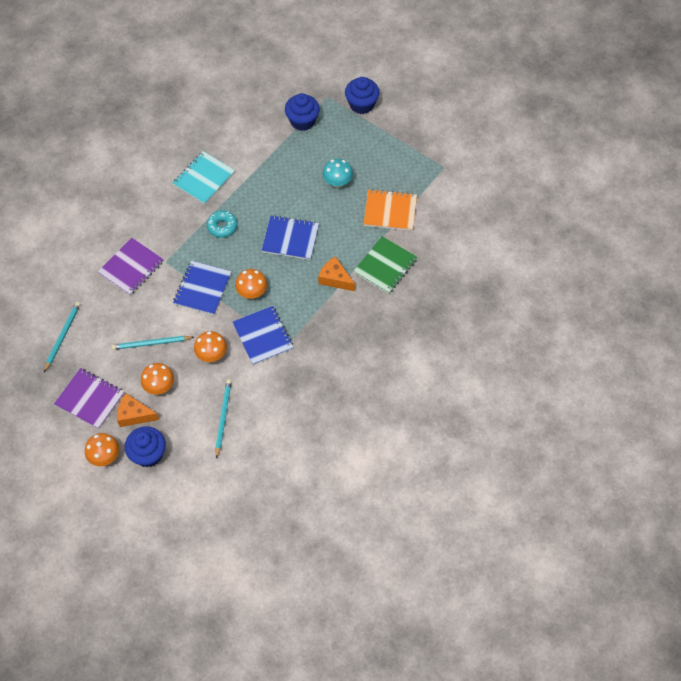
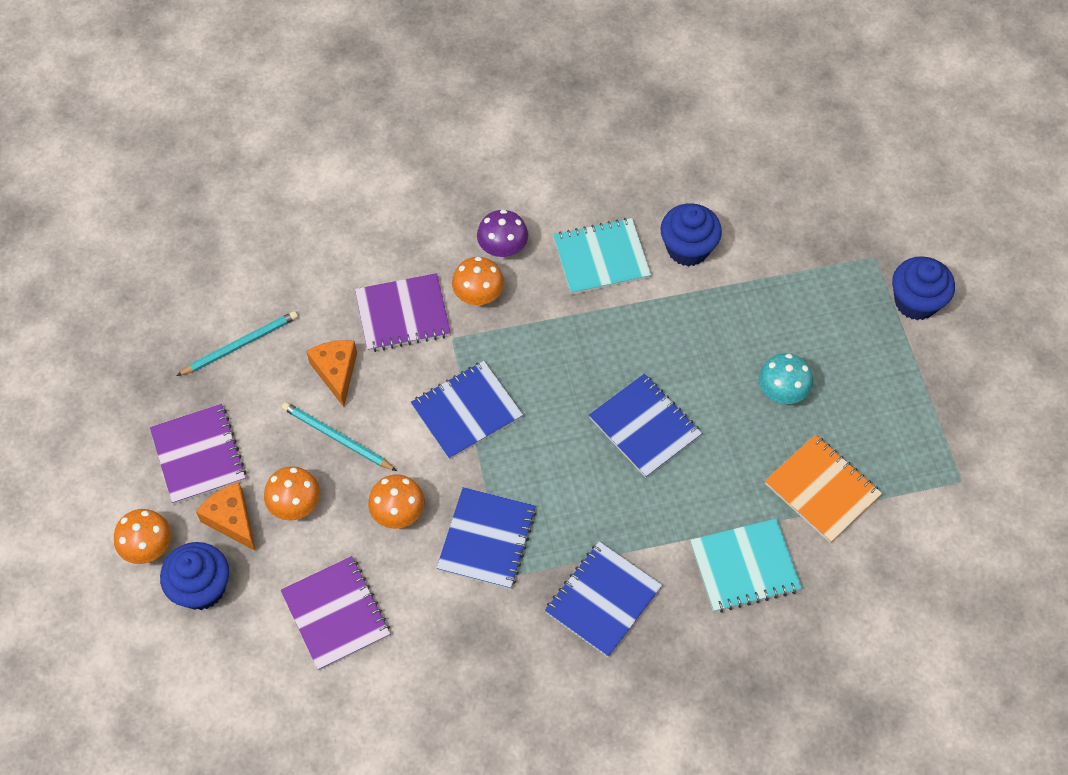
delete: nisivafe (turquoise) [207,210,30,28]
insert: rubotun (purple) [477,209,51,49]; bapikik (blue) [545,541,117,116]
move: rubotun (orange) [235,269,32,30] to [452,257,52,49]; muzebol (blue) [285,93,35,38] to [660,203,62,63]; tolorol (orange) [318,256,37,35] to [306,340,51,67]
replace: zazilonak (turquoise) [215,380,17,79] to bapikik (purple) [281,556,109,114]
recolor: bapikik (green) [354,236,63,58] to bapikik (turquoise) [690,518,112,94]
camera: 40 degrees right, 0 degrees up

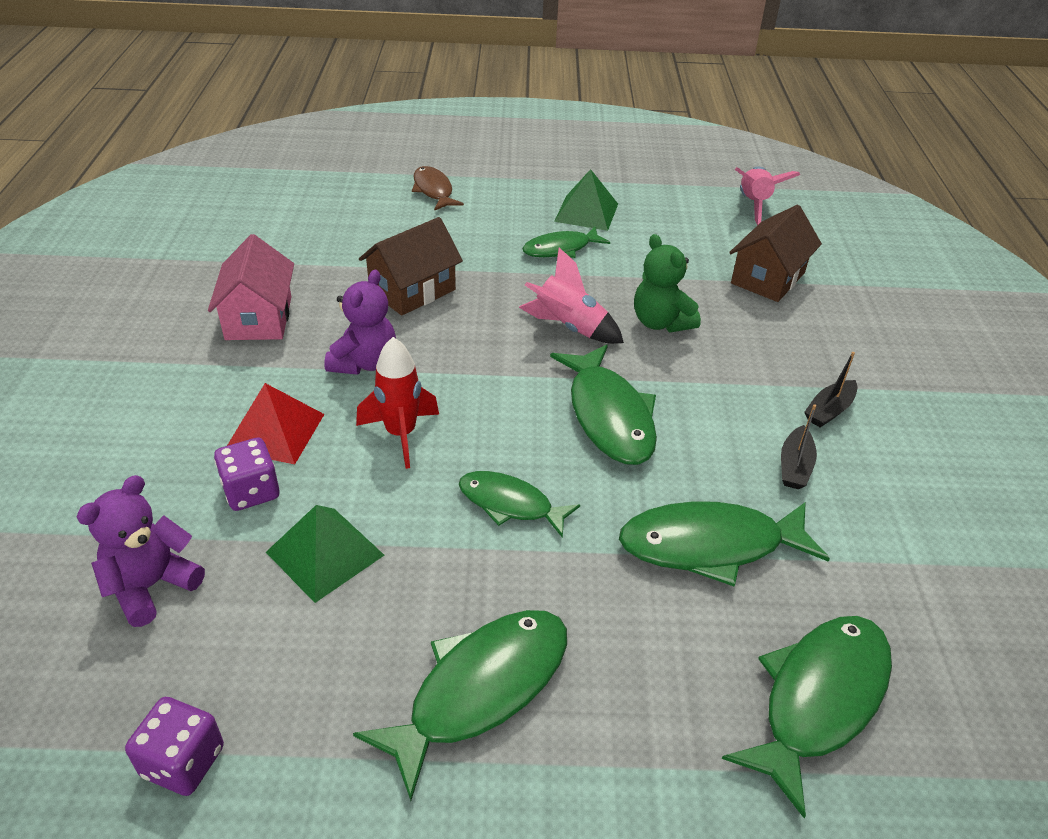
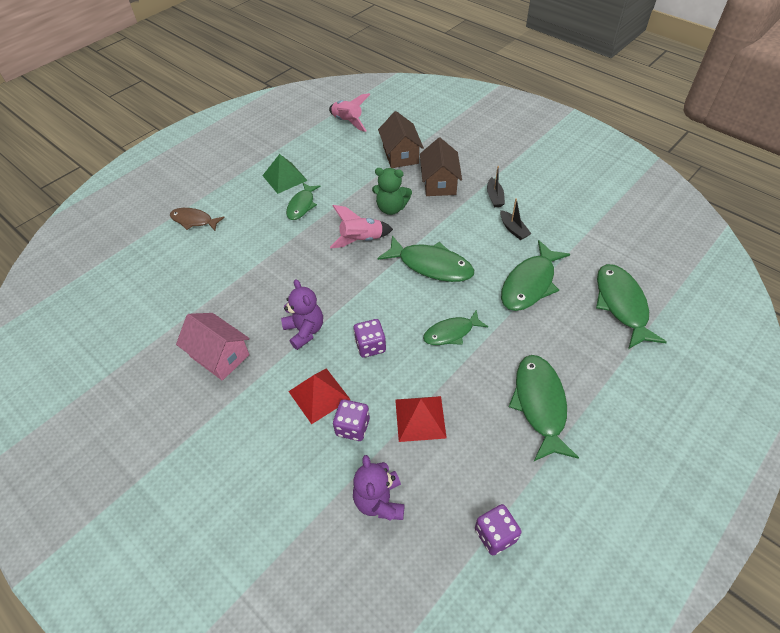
move: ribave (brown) [359,217,104,99] to [420,138,42,58]
replace: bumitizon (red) [356,337,83,132] to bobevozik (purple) [354,319,32,39]
recolor: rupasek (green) [266,505,118,98] to rupasek (red) [395,396,52,46]
camera: 45 degrees left, 10 degrees up

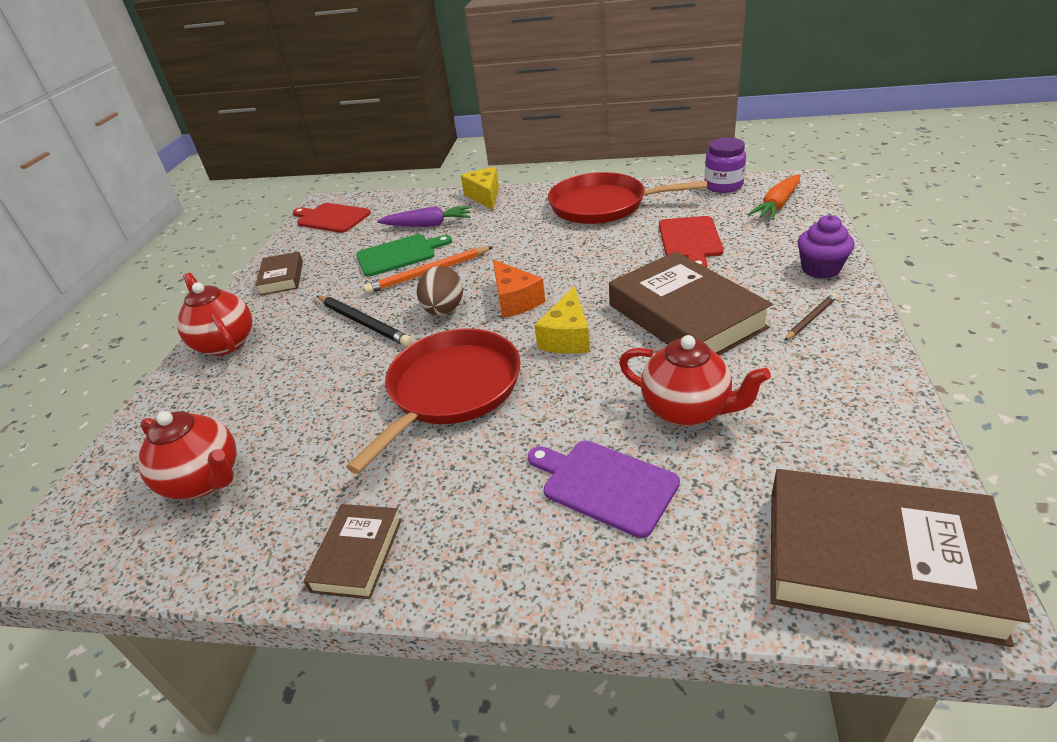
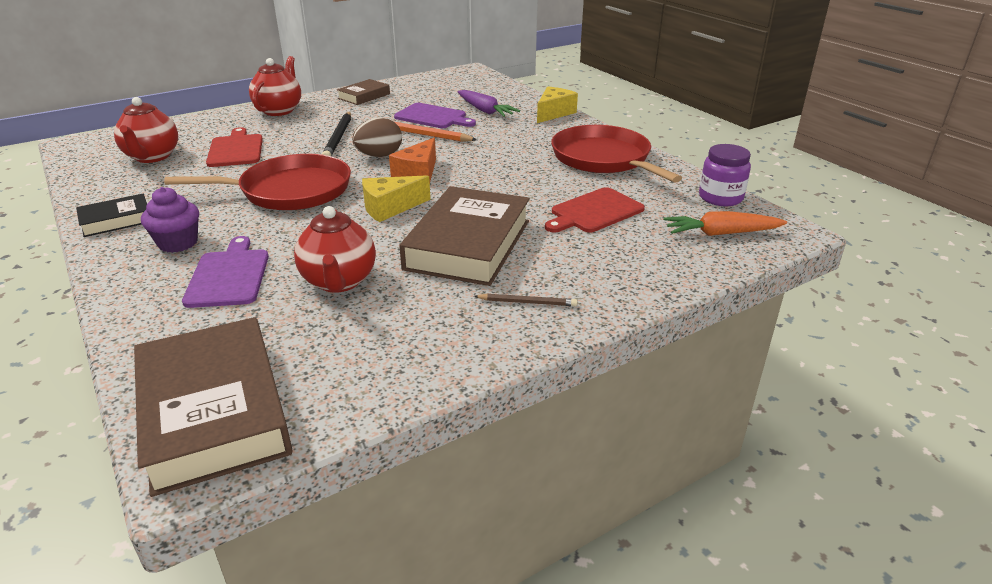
move: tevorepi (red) [293,203,78,30] to [206,127,57,40]; muzebol (purple) [797,215,58,64] to [141,187,58,66]
recolor: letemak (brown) [303,504,99,95] to letemak (black) [76,194,71,43]; tevorepi (green) [356,234,96,43] to tevorepi (purple) [394,103,82,25]
camera: 45 degrees right, 5 degrees down

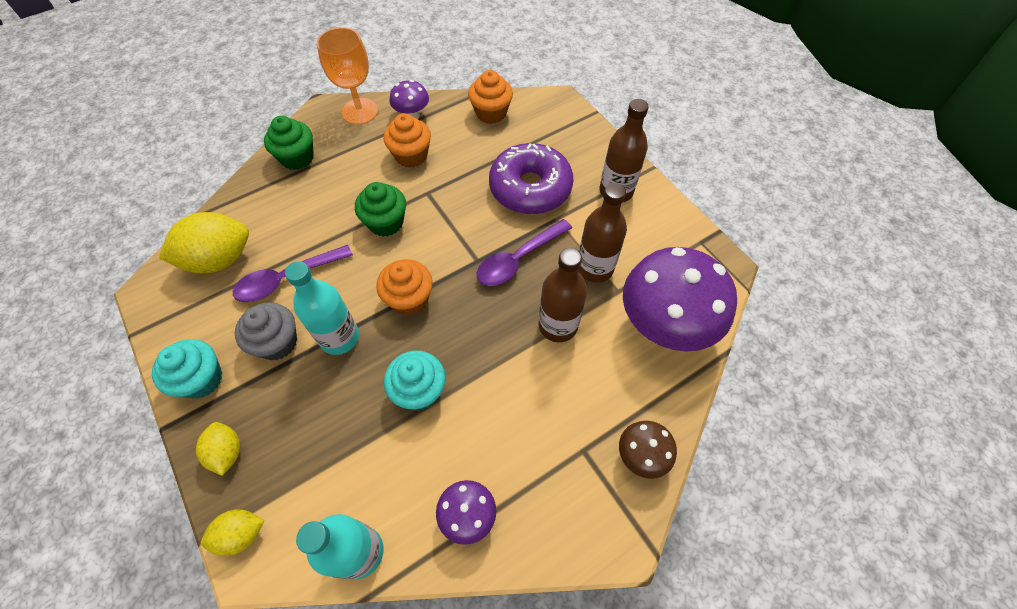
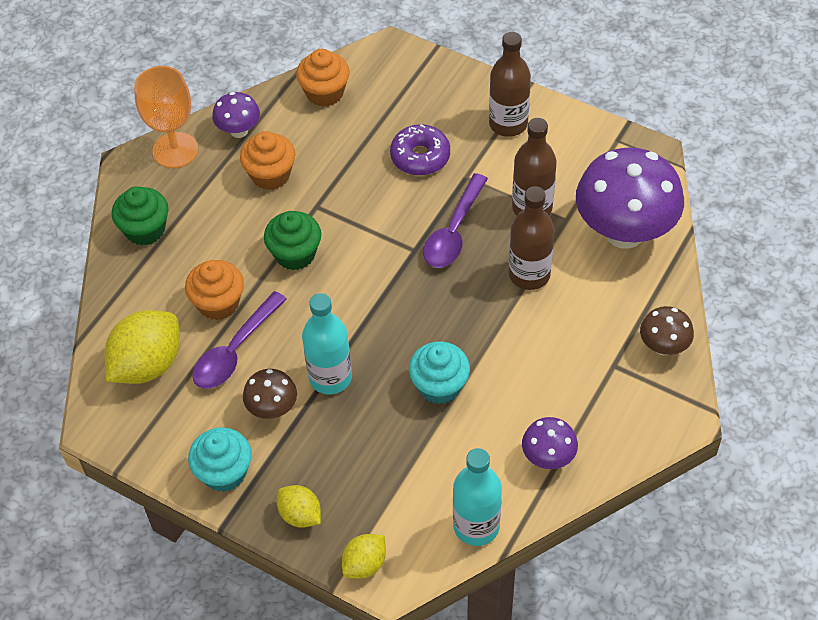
move: muzebol (orange) [376,259,57,57] to [185,260,59,60]
replace: muzebol (grey) [235,302,62,58] to rubotun (brown) [243,369,54,50]
resize: nisivafe (purple) [489,143,84,71] = [390,124,60,51] x0.63
camera: 25 degrees left, 5 degrees down

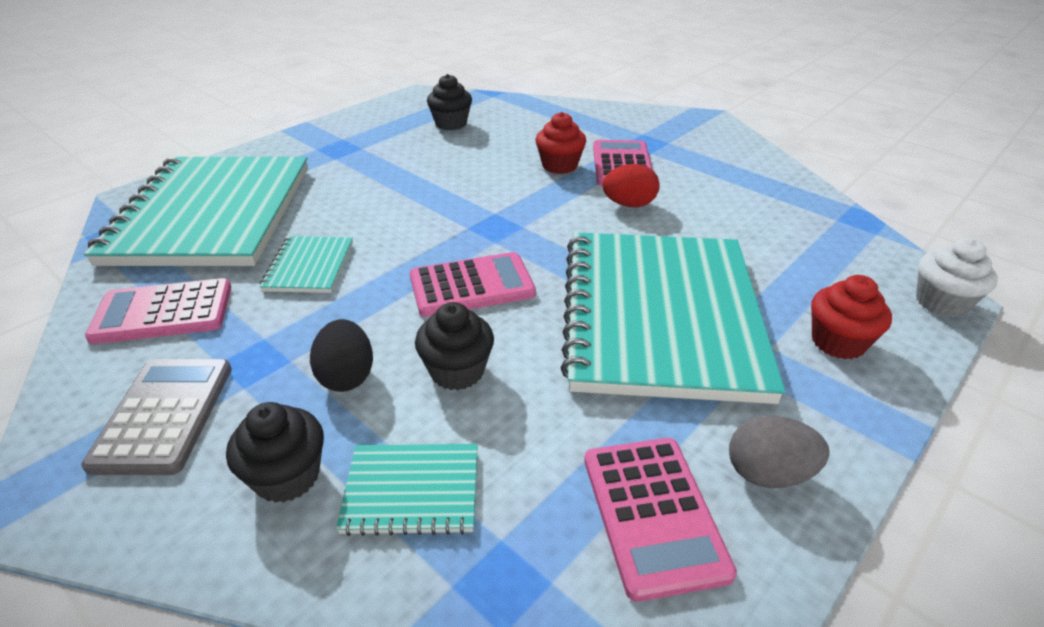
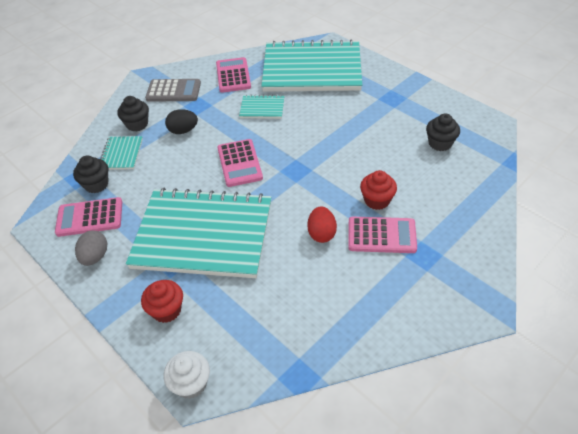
move: muzebol (black) [415,302,79,88] to [73,156,35,37]
camera: 95 degrees right, 10 degrees up

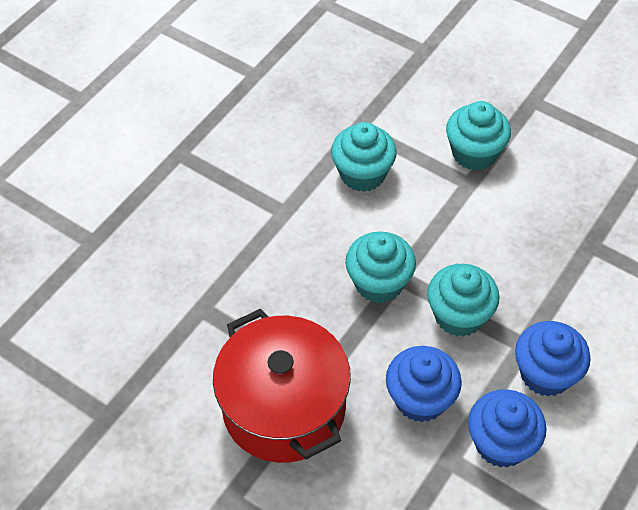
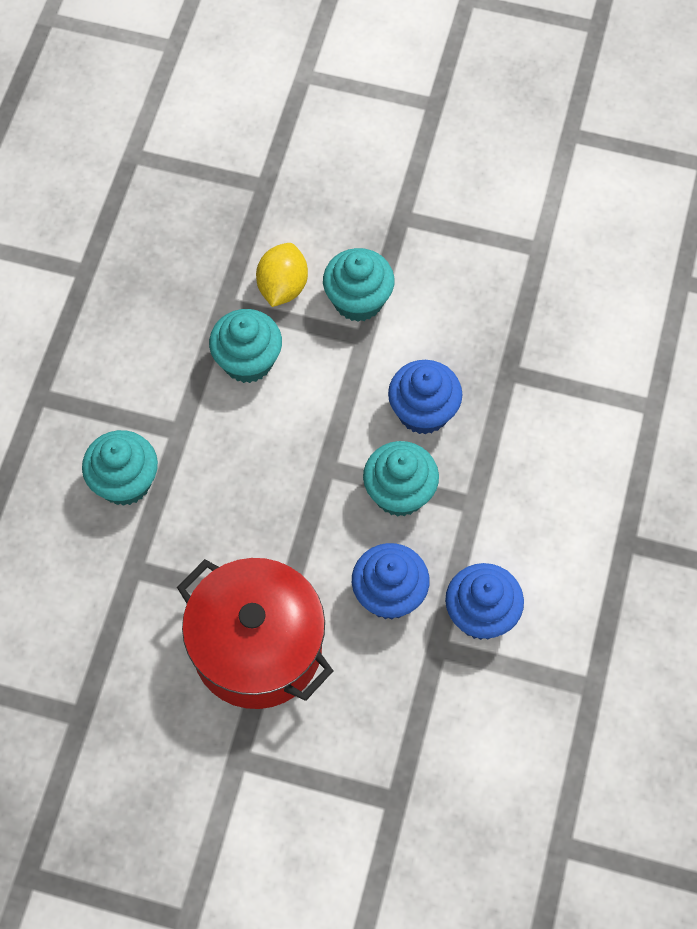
insert: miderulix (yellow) [256,243,52,64]
move: muzebol (turquoise) [345,232,71,71] to [82,430,76,76]; muzebol (blue) [515,321,76,76] to [388,360,74,75]
camera: 20 degrees left, 10 degrees up

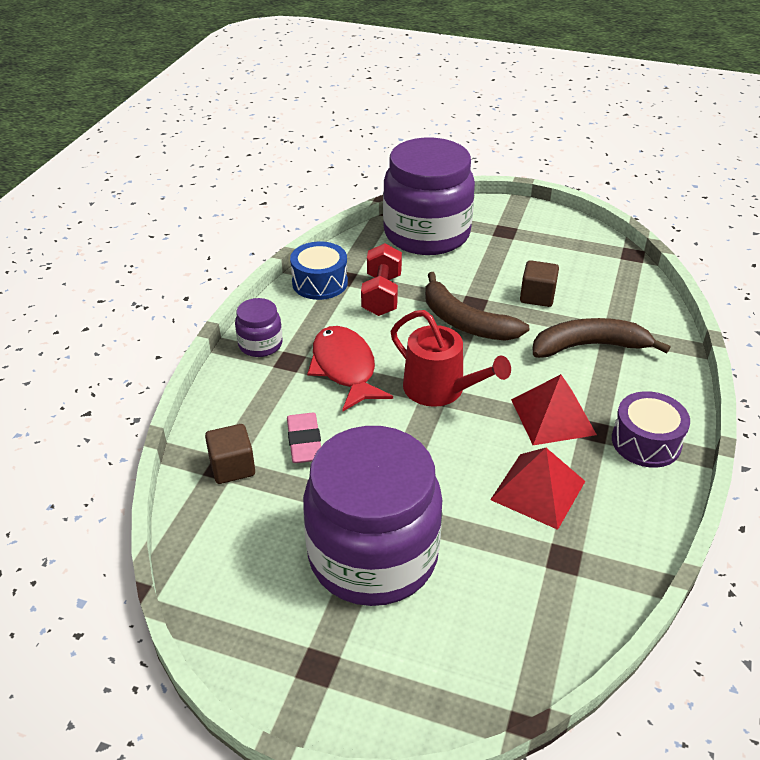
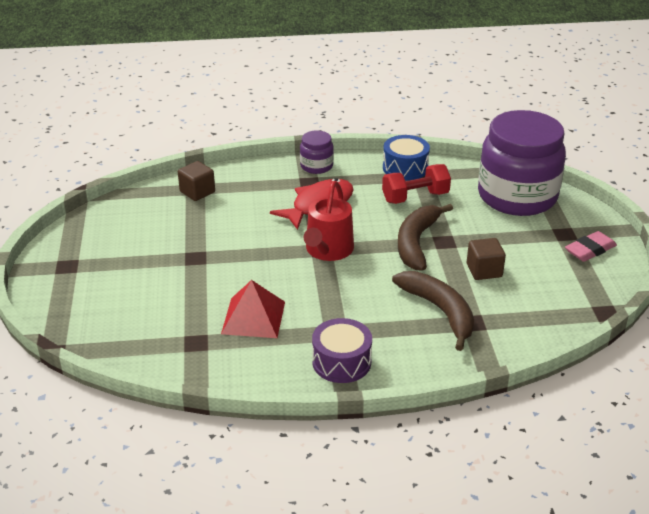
delete: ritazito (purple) [303,426,139,180]; rupasek (red) [511,374,86,71]
move: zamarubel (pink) [287,413,34,50] to [565,231,52,31]
camera: 65 degrees right, 5 degrees down

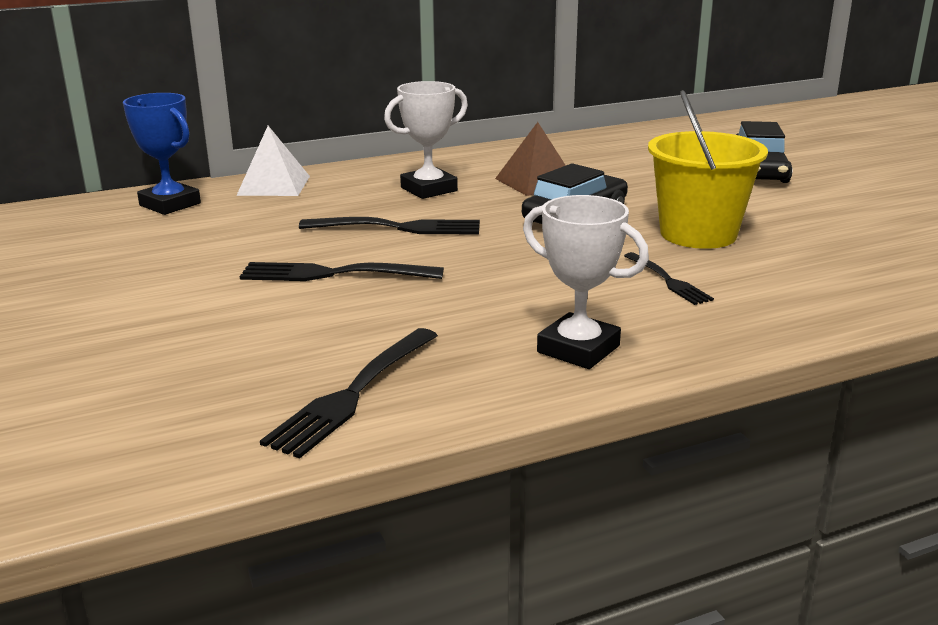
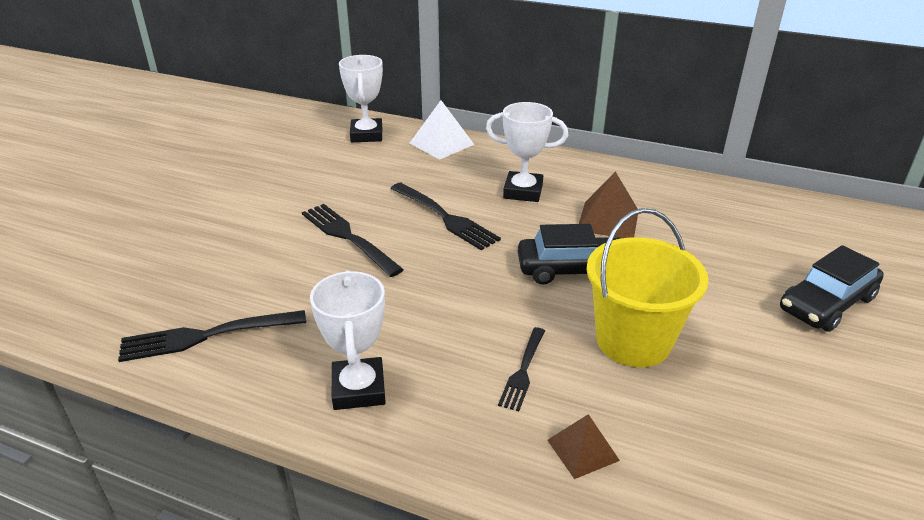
insert: rupasek (brown) [547,414,73,65]
recolor: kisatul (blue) [123,93,78,122] to kisatul (white) [339,55,44,87]
camera: 45 degrees right, 10 degrees up

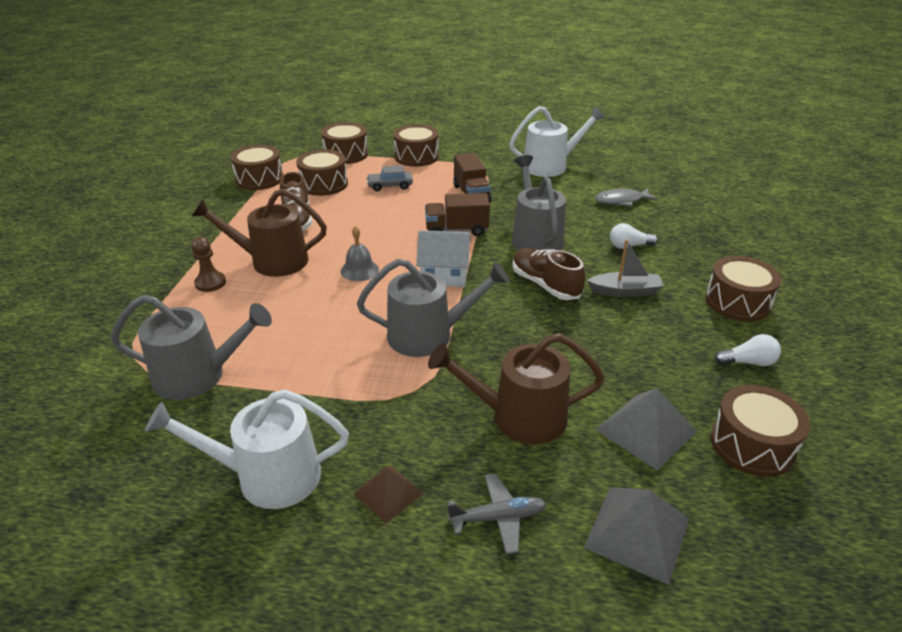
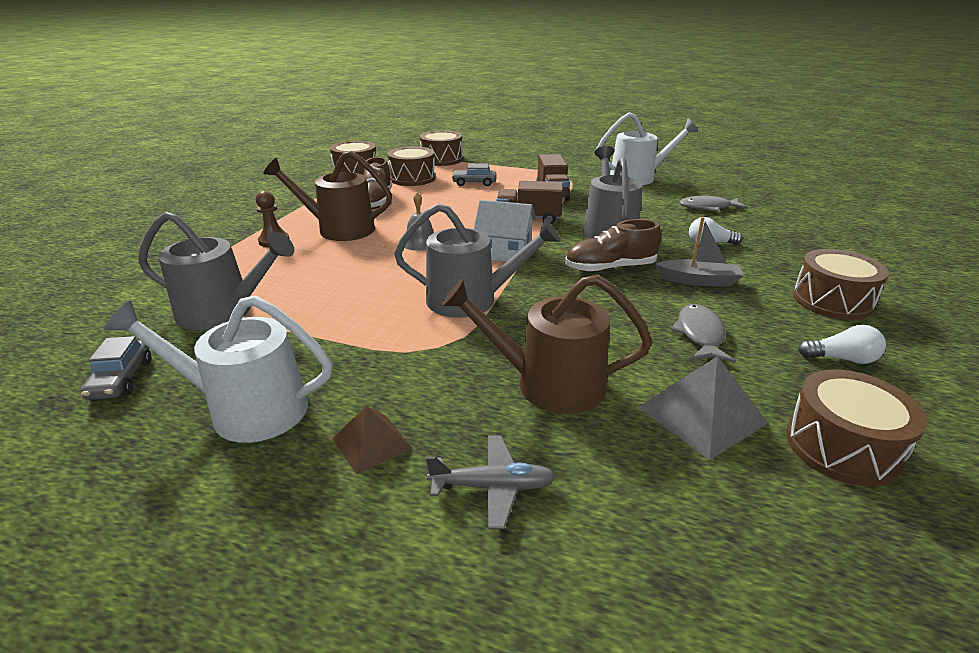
delete: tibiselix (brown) [393,125,46,42]; rupasek (grey) [584,487,105,98]
insert: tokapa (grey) [81,336,70,64]; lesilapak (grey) [671,304,64,59]
rotate: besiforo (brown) [512,248,73,52] = [565,219,96,54] 75 degrees counterclockwise
camera: 10 degrees right, 5 degrees down

